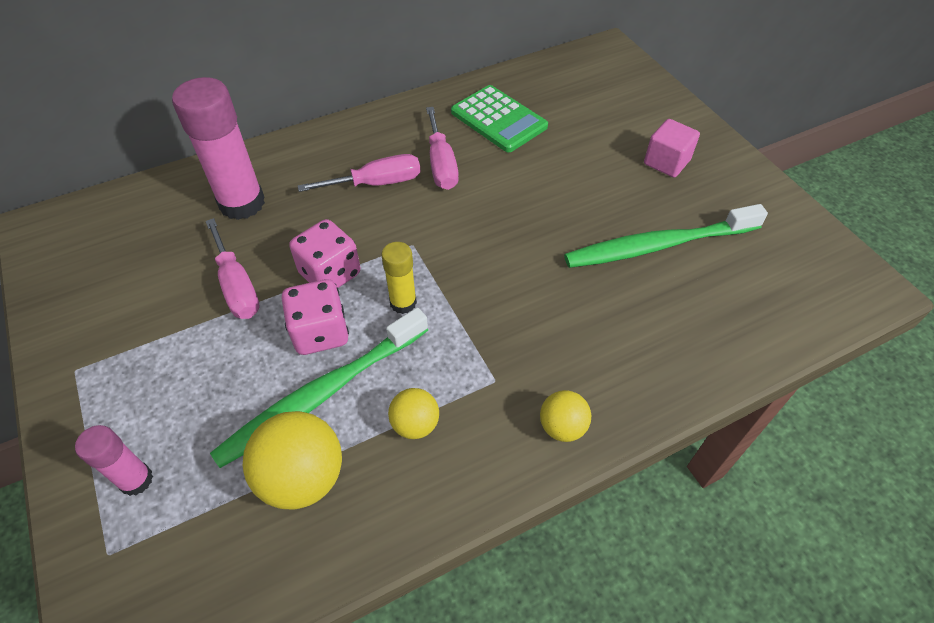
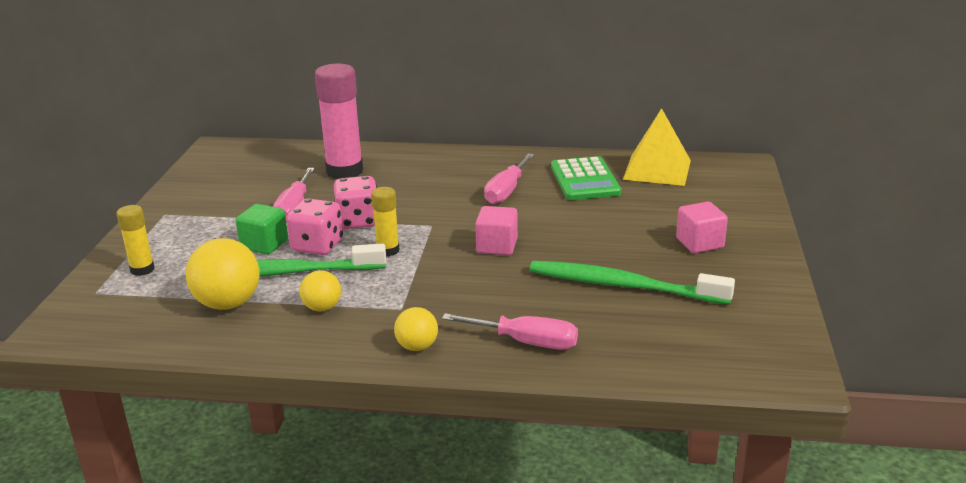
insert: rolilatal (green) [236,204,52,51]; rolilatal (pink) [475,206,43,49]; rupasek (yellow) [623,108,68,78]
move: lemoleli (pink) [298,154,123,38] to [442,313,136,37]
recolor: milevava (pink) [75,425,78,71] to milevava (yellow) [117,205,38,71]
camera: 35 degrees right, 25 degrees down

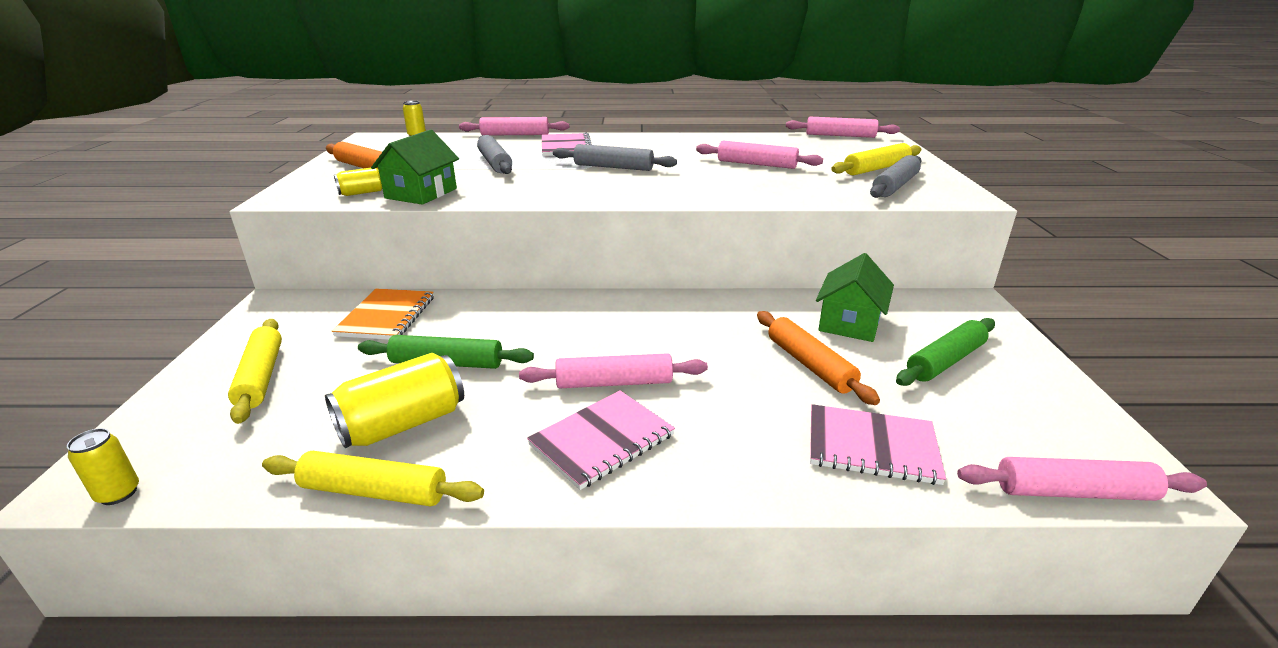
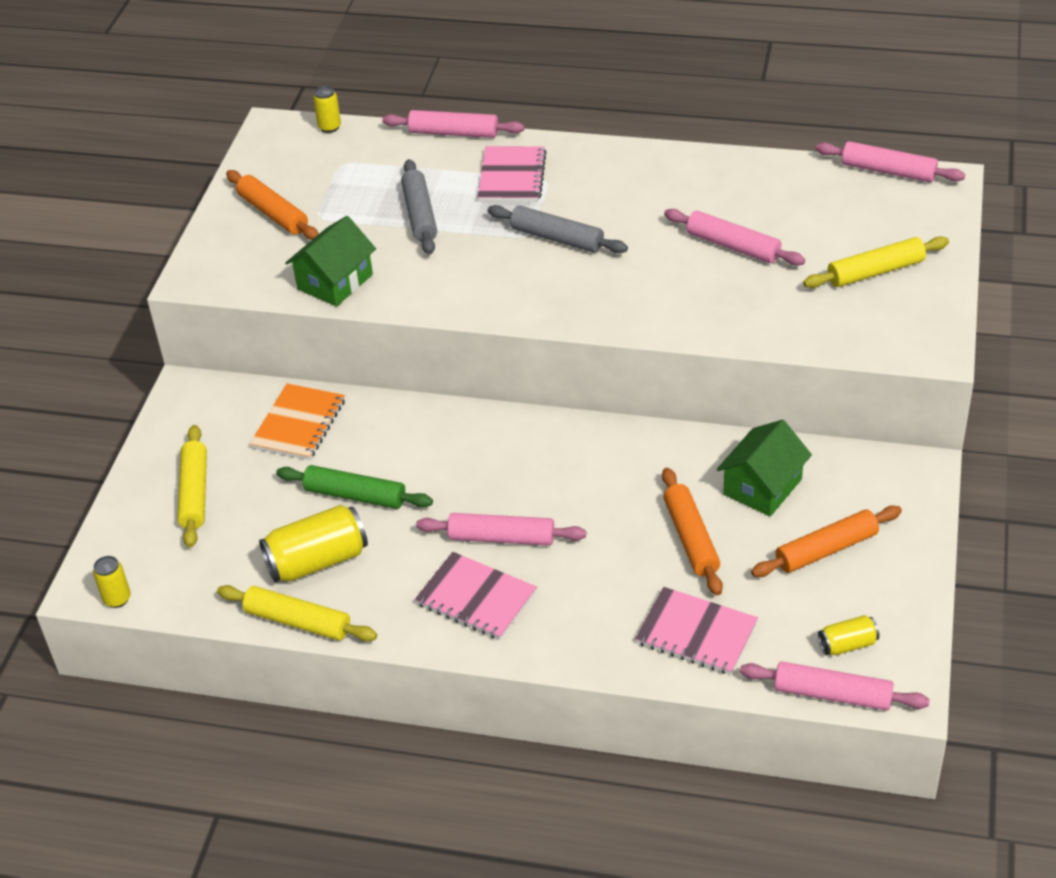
delete: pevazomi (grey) [870,155,51,43]
move: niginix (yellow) [334,168,48,28] to [818,615,61,40]
recolor: pevazomi (green) [896,318,99,68] to pevazomi (orange) [751,506,151,71]
rotate: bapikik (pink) [527,390,148,100] = [415,552,122,88] 60 degrees clockwise
camera: 15 degrees right, 15 degrees up

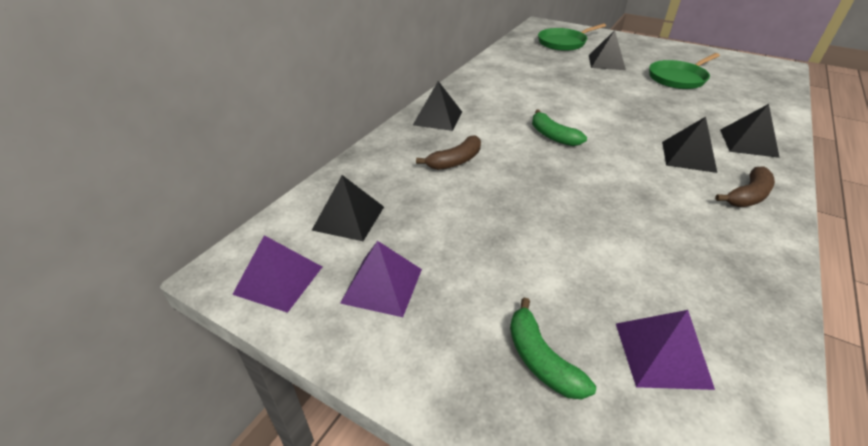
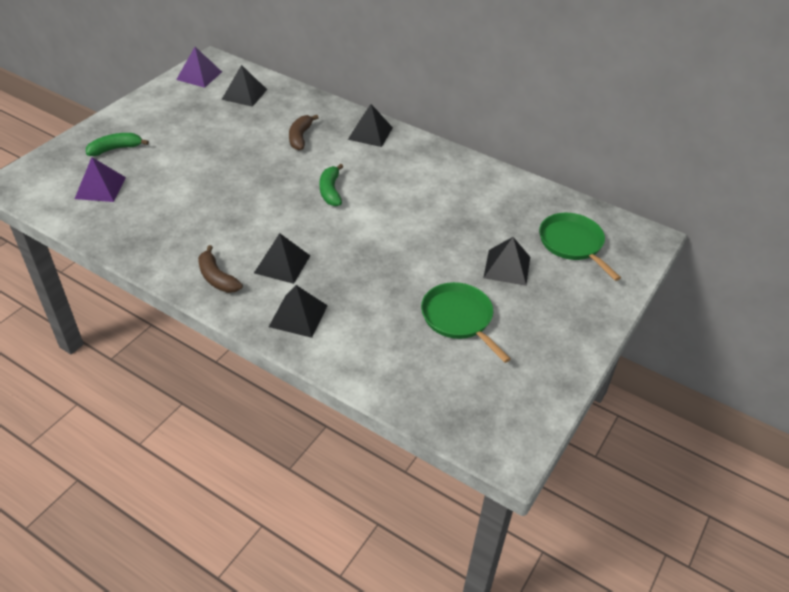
delete: rupasek (purple) [340,241,82,76]
rotate: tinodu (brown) [416,135,65,35] = [289,114,30,36] 45 degrees clockwise; tinodu (green) [532,110,55,36] = [320,164,23,42] 60 degrees counterclockwise
camera: 90 degrees right, 5 degrees up

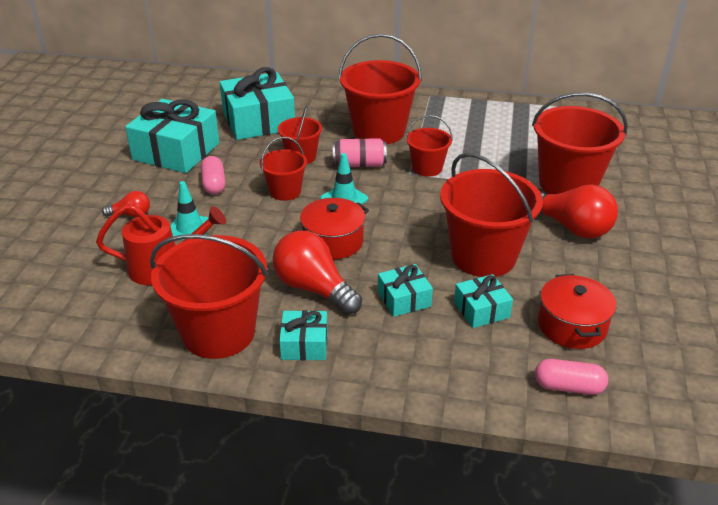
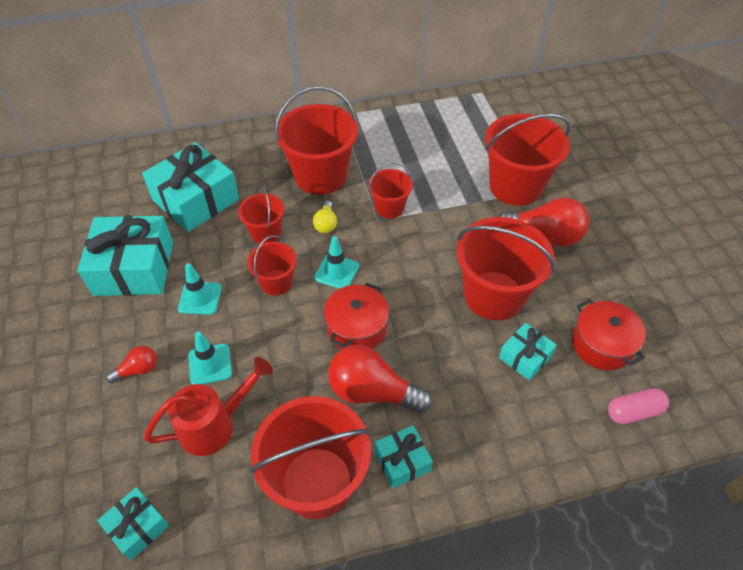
move: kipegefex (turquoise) [378,264,55,53] to [97,487,72,73]
replace: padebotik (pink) [201,156,25,38] to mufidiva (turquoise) [178,263,44,52]; niginix (pink) [333,138,54,29] to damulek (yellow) [313,201,24,32]
camera: 25 degrees left, 15 degrees up

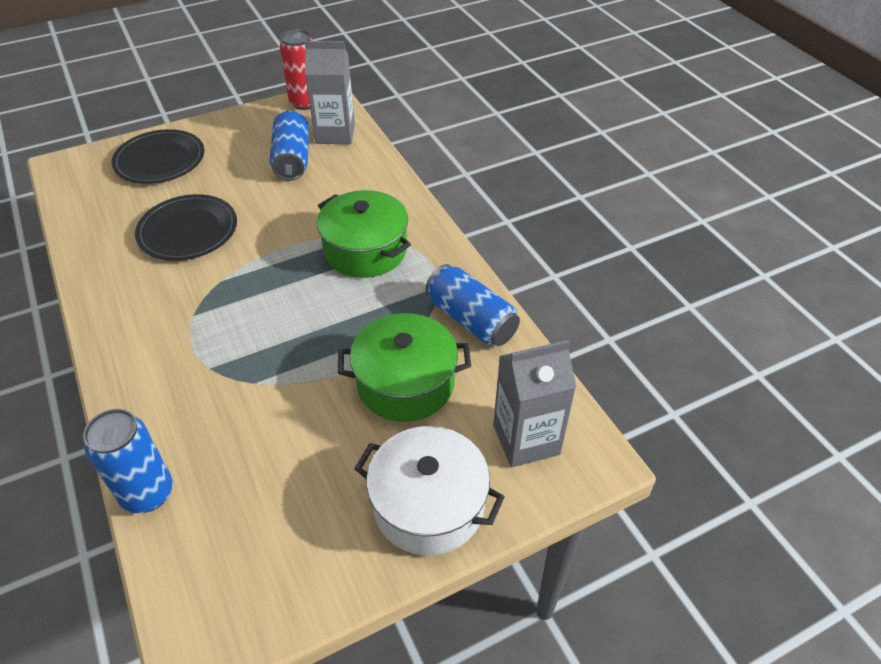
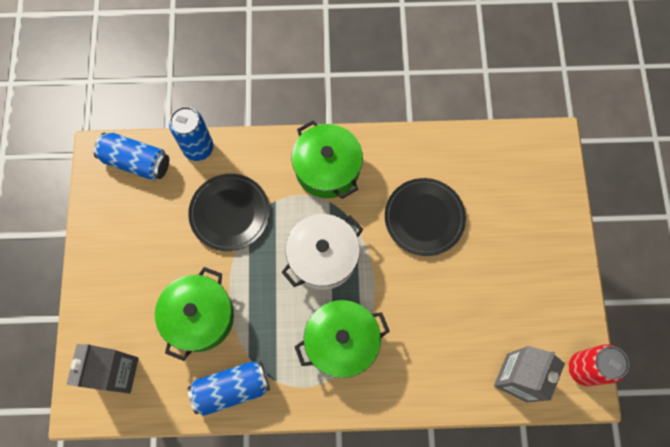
insert: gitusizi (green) [291,120,72,79]
move: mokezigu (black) [112,129,92,55] to [188,174,82,77]; niginix (blue) [270,111,39,70] to [93,133,76,47]; gitusizi (white) [354,426,151,130] to [281,214,82,76]
camera: 115 degrees right, 25 degrees up

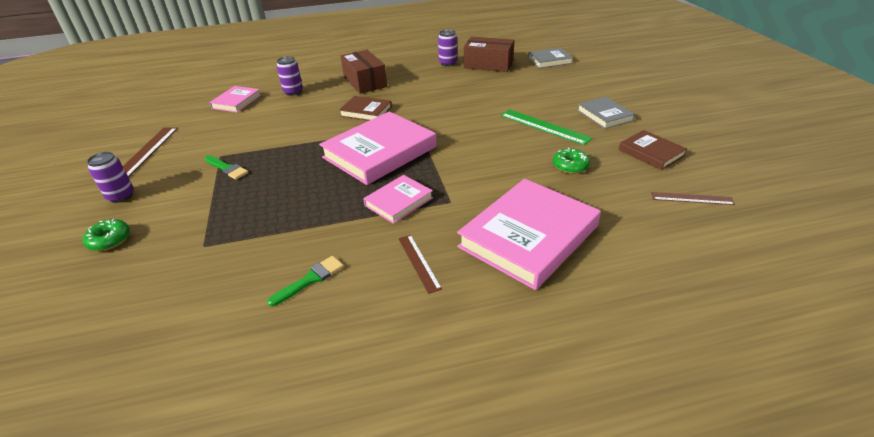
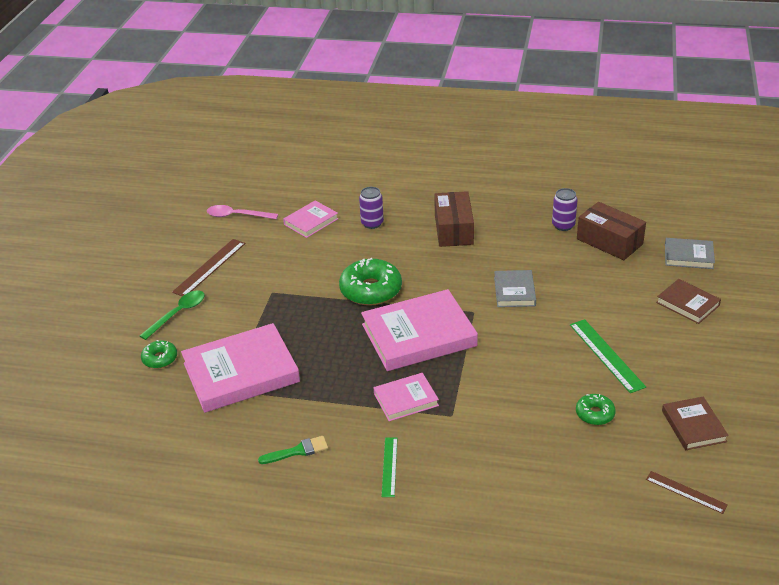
delete: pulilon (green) [205,155,43,25]
insert: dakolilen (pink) [207,205,71,14]; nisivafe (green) [339,258,63,48]
move: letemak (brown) [339,96,53,25] to [656,279,65,45]; letemak (pink) [457,179,144,111] to [181,323,119,90]; letemak (grey) [577,97,58,32] to [494,270,42,37]
replace: niginix (purple) [87,152,47,51] to dakolilen (green) [140,291,65,49]
recolor: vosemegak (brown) [398,235,44,59] to vosemegak (green) [381,438,17,59]
camera: 25 degrees right, 0 degrees up

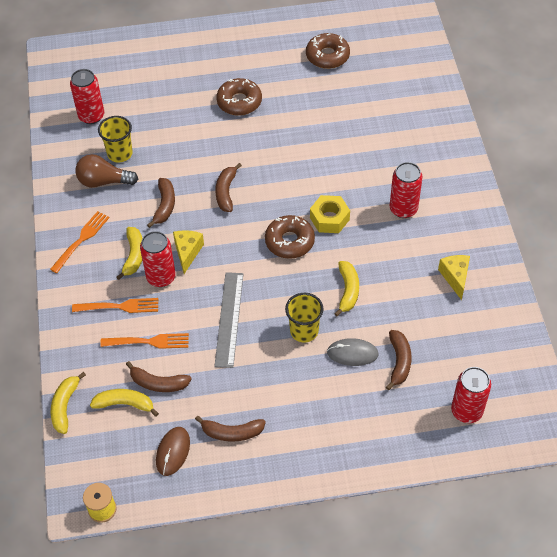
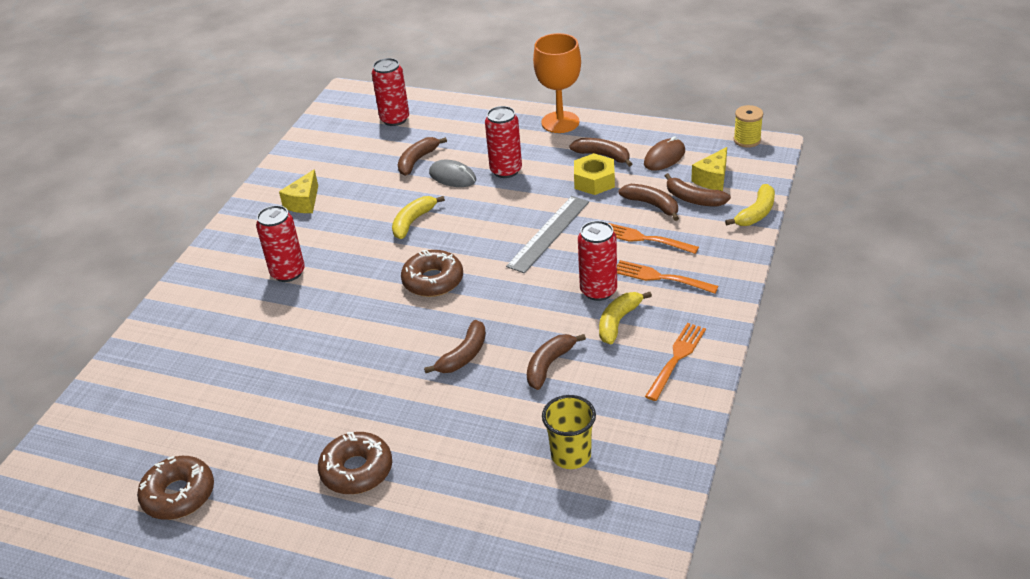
delete: damulek (brown) [75,154,63,34]; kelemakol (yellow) [285,293,38,50]
insert: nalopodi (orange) [533,33,48,100]
move: niginix (red) [70,69,34,55] to [485,106,37,72]; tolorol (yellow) [173,230,31,44] to [691,147,36,44]; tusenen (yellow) [310,195,40,38] to [574,153,41,42]
recolor: tinodu (yellow) [90,389,69,28] to tinodu (brown) [665,173,66,33]
rotate: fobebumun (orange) [50,211,60,62] = [645,323,61,78] 150 degrees clockwise
camera: 150 degrees left, 15 degrees down

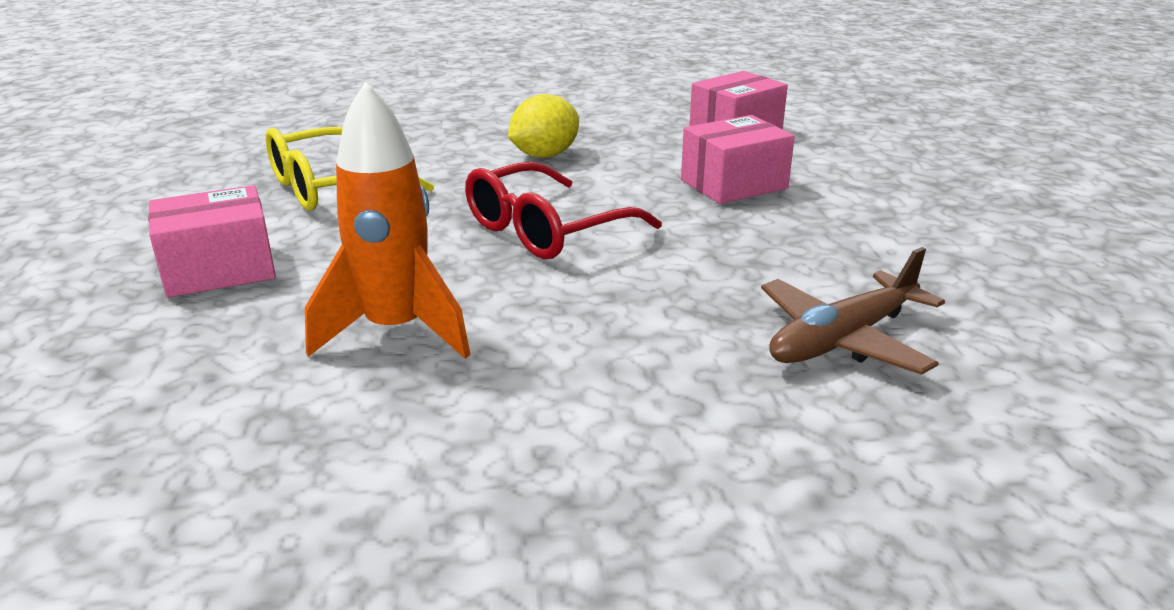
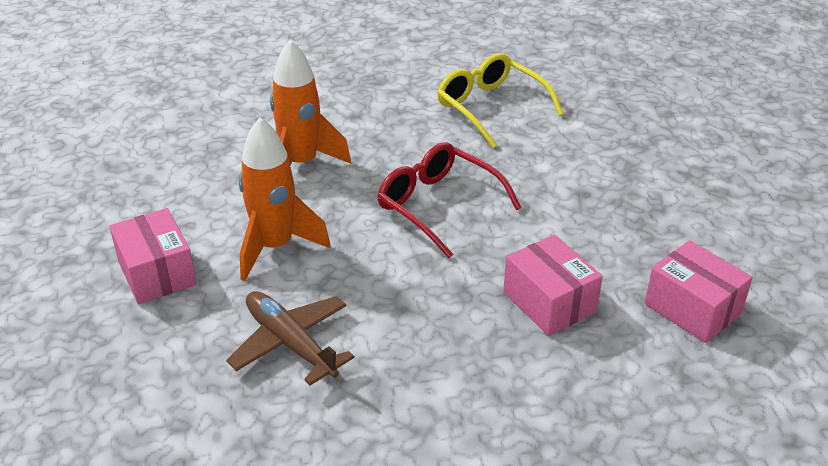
delete: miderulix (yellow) [508,94,71,64]
insert: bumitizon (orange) [239,117,92,164]
move: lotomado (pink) [148,185,128,113] to [109,208,88,96]
camera: 85 degrees right, 10 degrees up

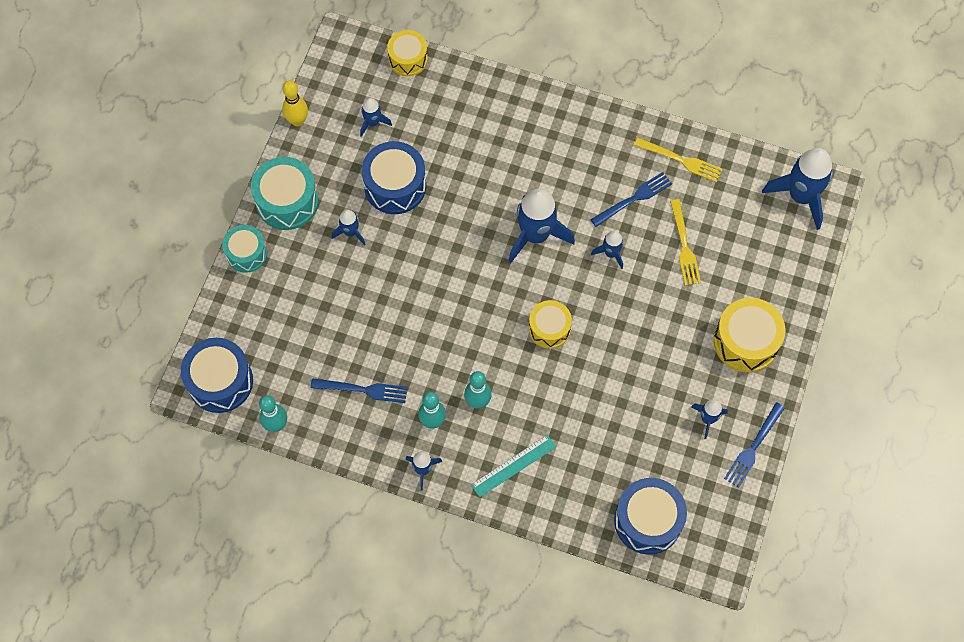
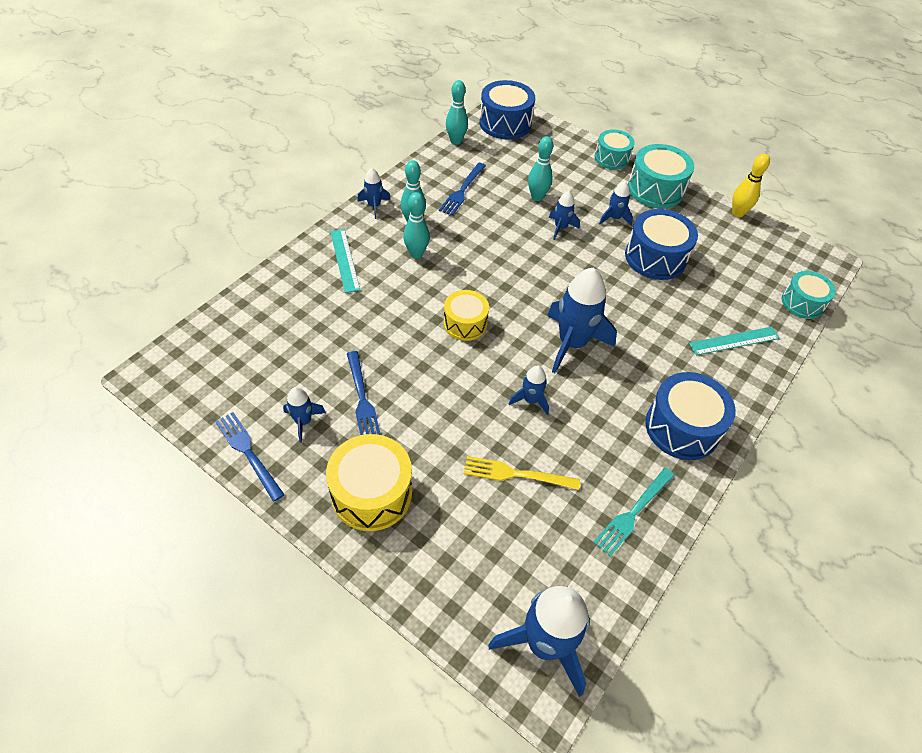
insert: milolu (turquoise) [528,136,25,65]; vosemegak (turquoise) [689,327,91,28]
move: bumitizon (blue) [360,98,32,39] to [549,191,31,49]; fobebumun (blue) [591,172,81,55] to [347,351,34,84]; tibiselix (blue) [614,478,73,76] to [645,372,91,88]
recolor: tibiselix (yellow) [387,30,41,46] to tibiselix (turquoise) [782,271,54,48]; fobebumun (yellow) [634,138,88,45] to fobebumun (turquoise) [593,468,82,88]
camera: 105 degrees right, 15 degrees down

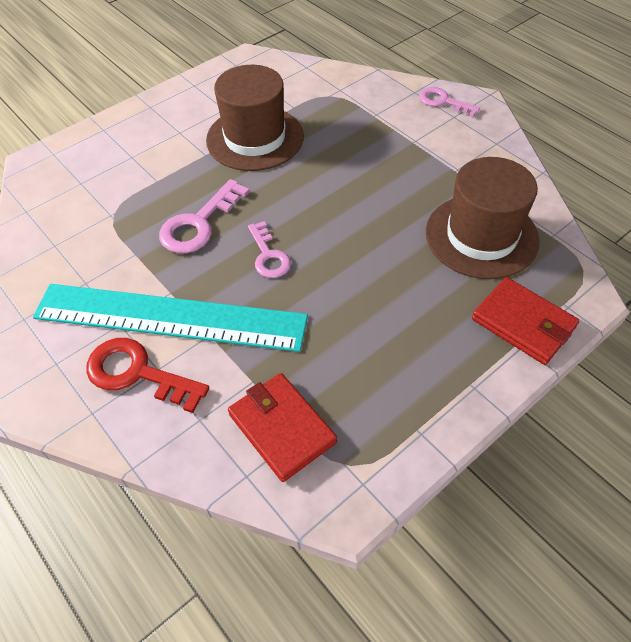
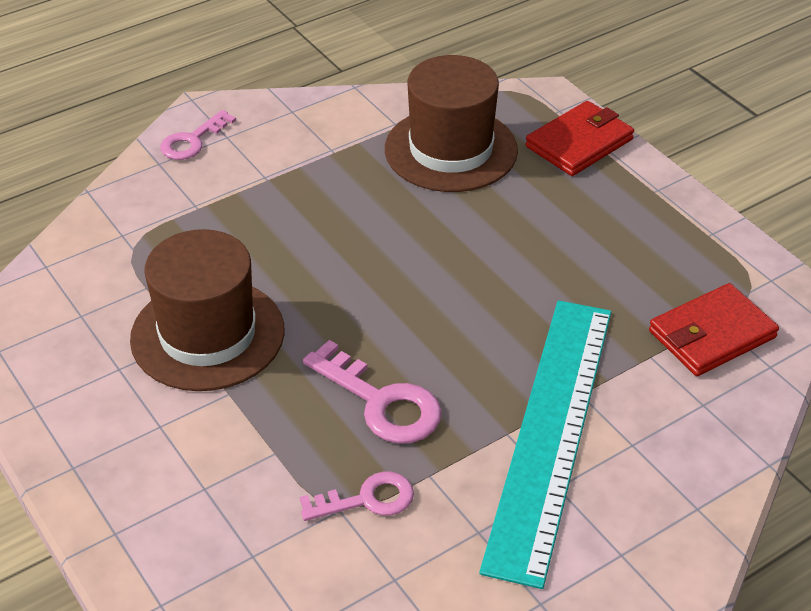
delete: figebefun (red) [86,338,123,75]
move: figebefun (pink) [248,221,43,57] to [300,471,114,50]
camera: 85 degrees left, 10 degrees down

